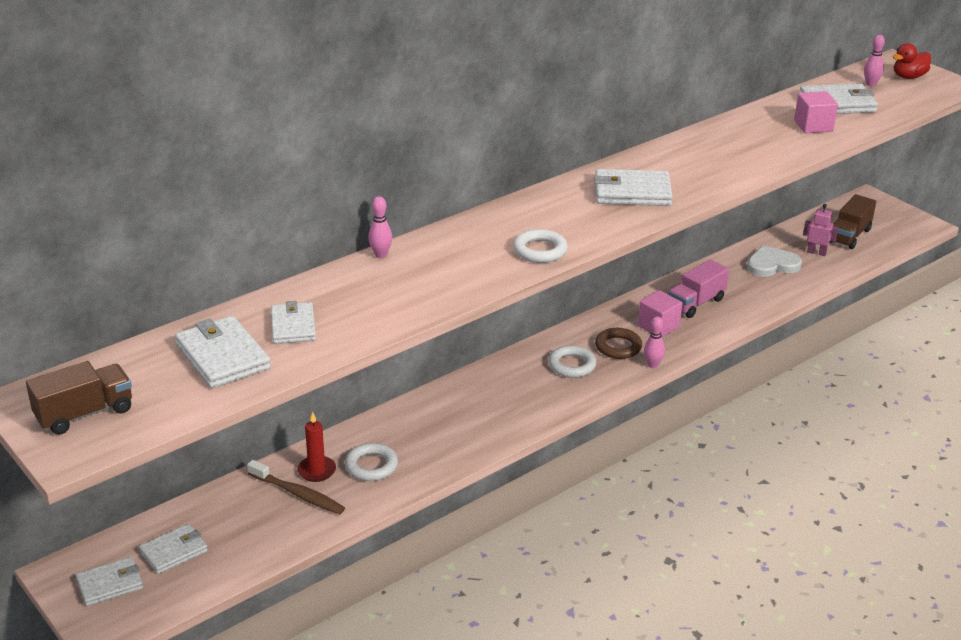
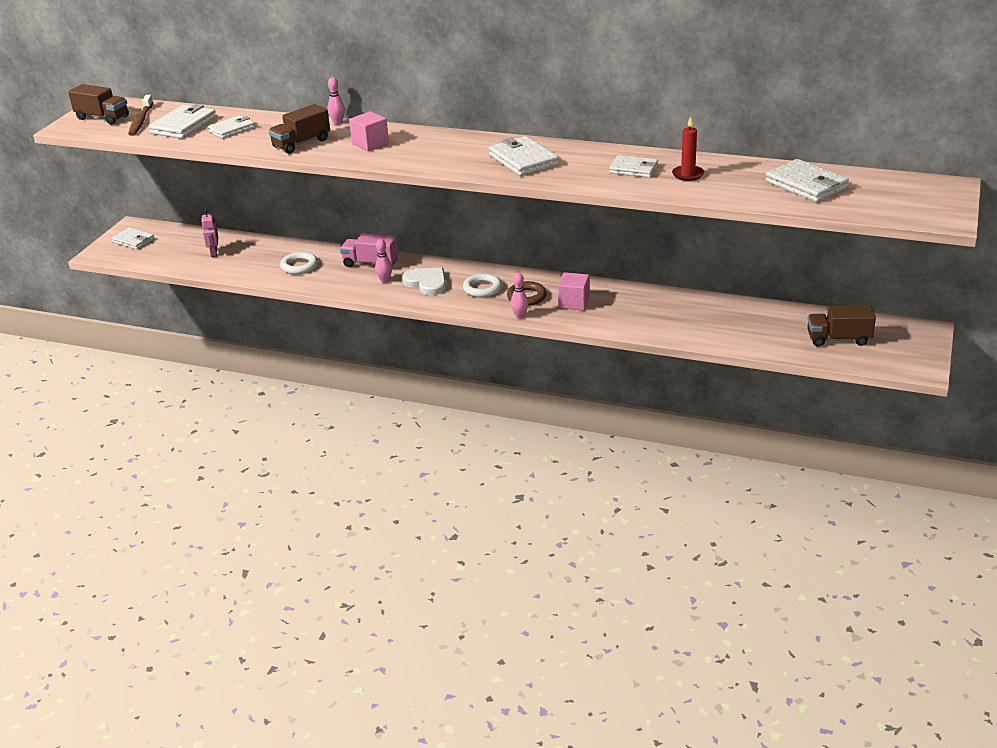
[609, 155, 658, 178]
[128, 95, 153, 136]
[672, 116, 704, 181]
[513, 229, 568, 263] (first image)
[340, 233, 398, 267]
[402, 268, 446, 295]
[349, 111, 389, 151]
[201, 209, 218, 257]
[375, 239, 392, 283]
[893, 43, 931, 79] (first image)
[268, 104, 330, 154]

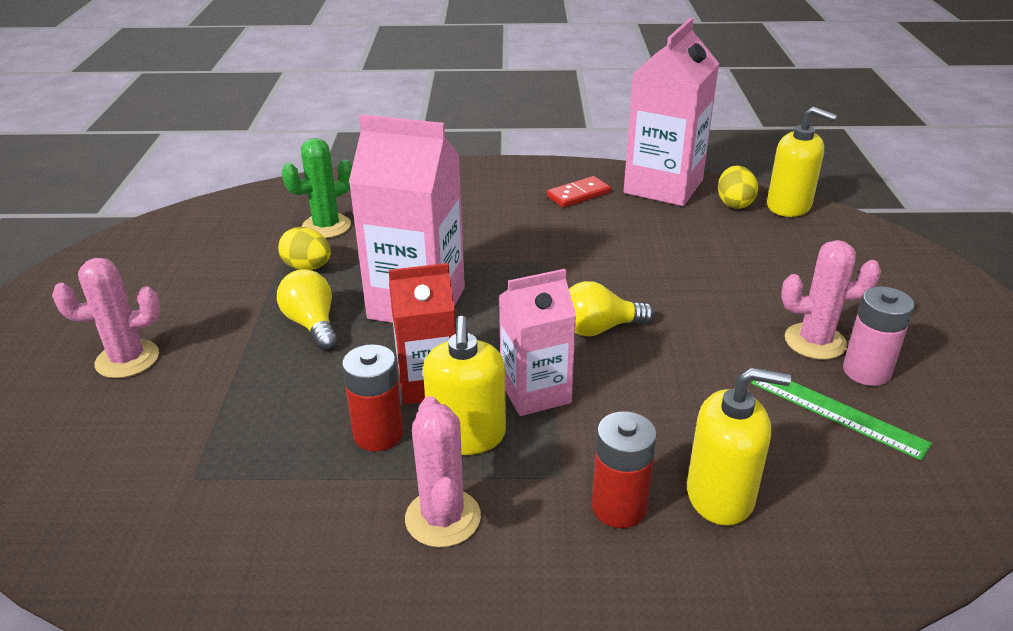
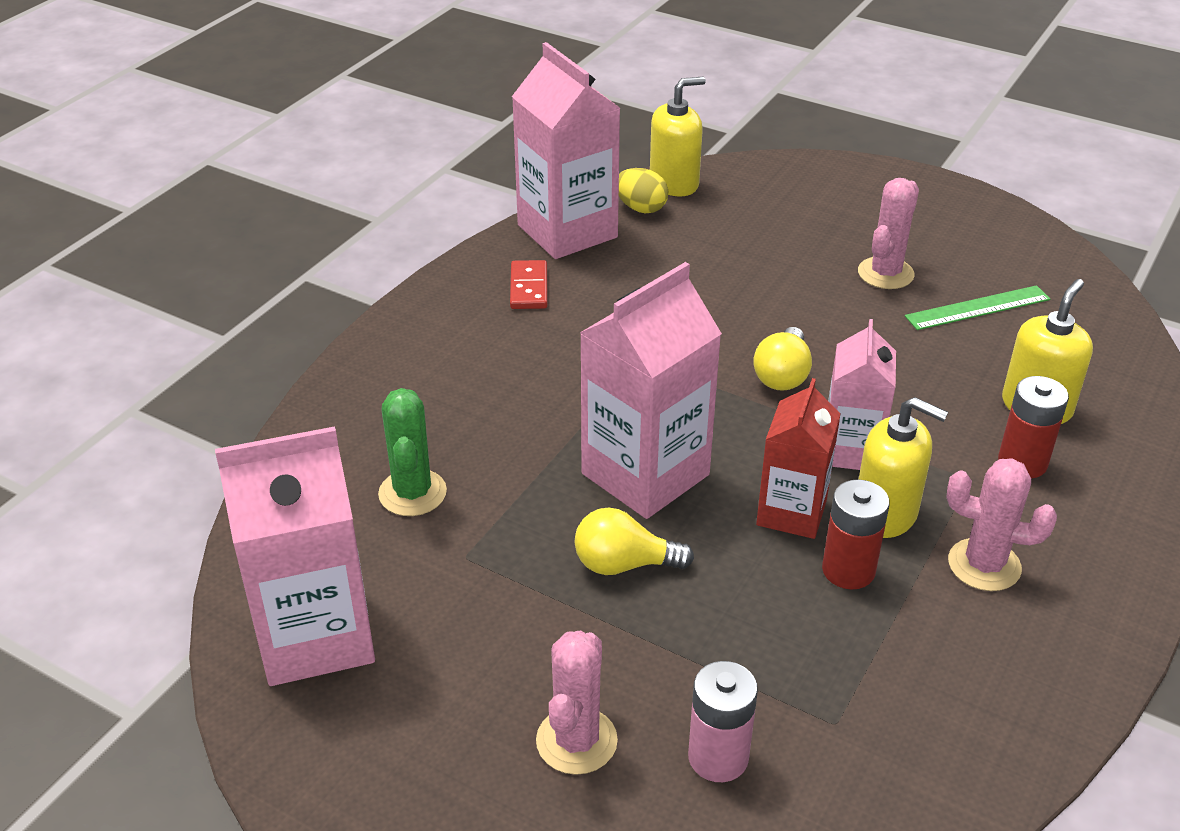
[278, 227, 331, 270] (first image)
[688, 661, 758, 782]
[215, 426, 375, 686]

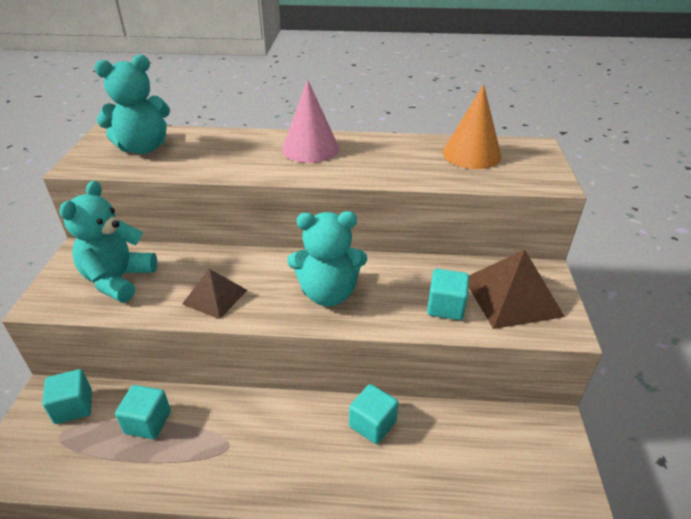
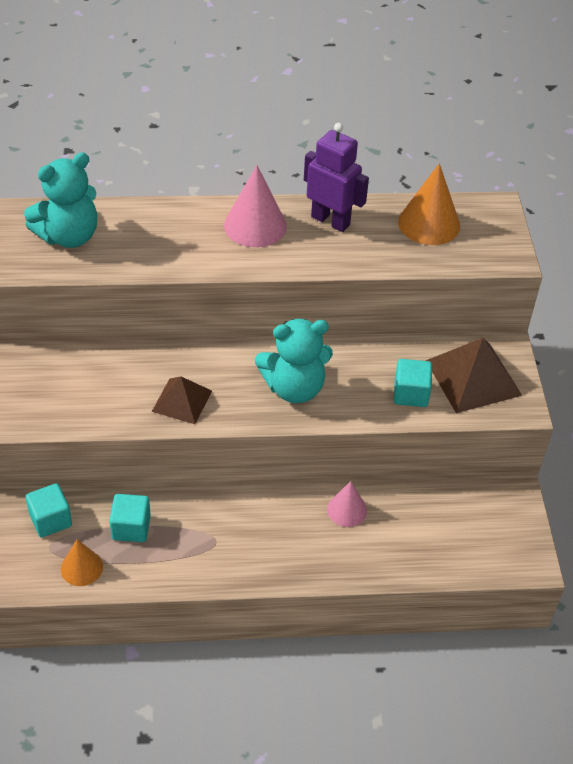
[60, 181, 157, 303] (first image)
[327, 481, 367, 527]
[61, 540, 103, 586]
[304, 123, 369, 232]

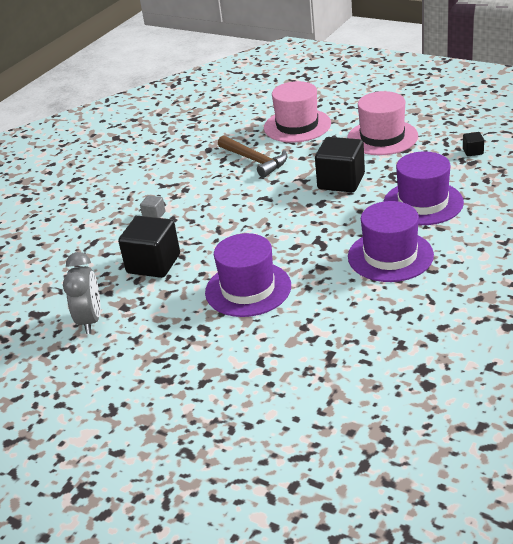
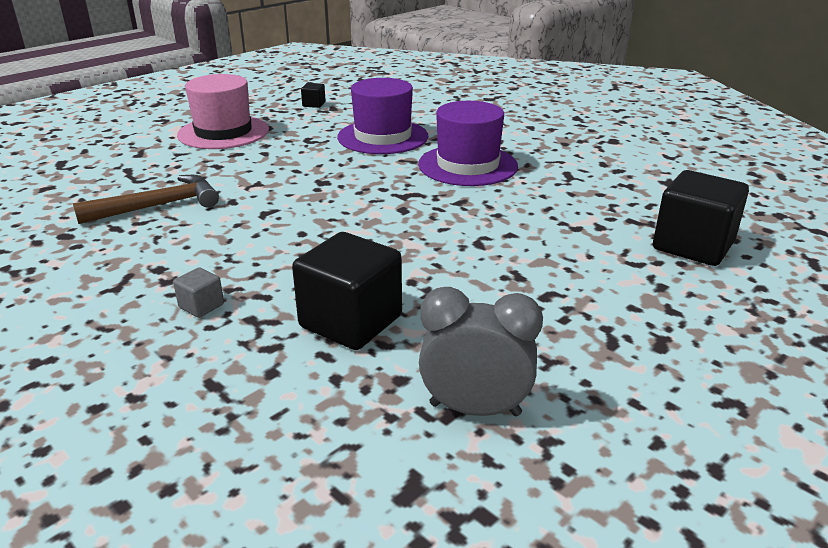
[205, 233, 291, 317] (first image)
[264, 81, 331, 143] (first image)
[653, 170, 749, 266]

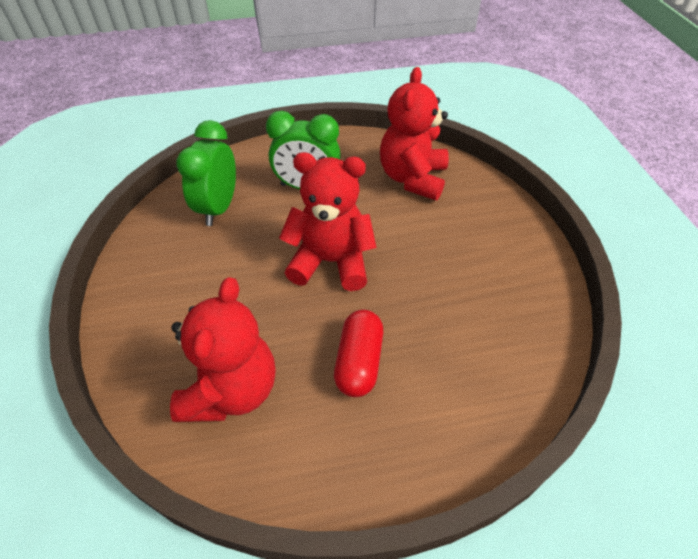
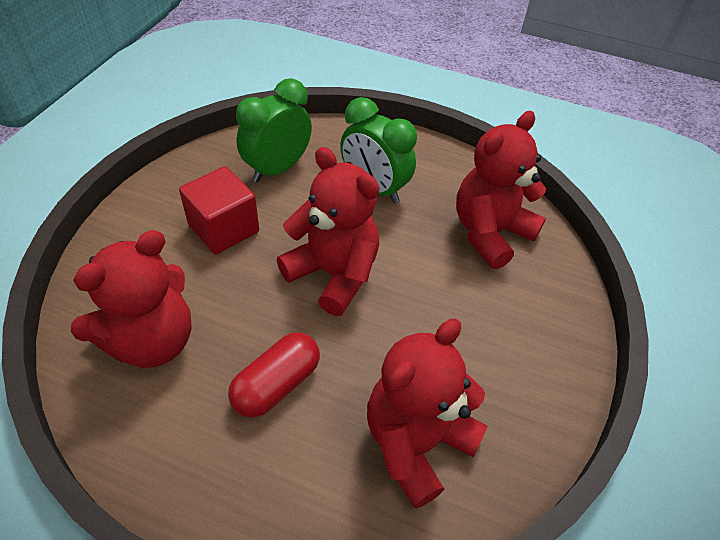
[179, 166, 259, 255]
[367, 318, 487, 509]

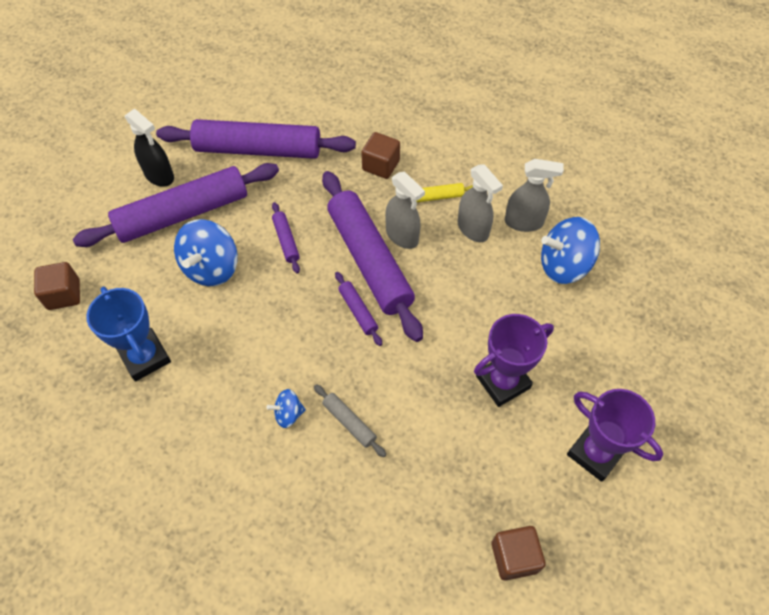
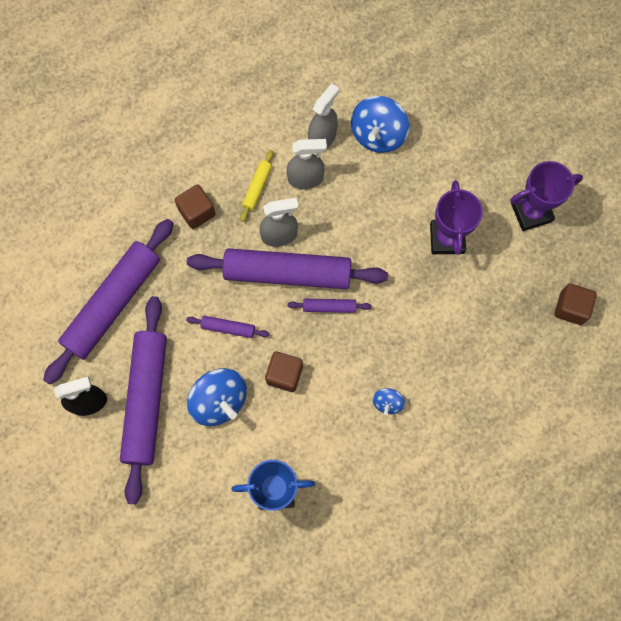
[265, 352, 303, 392]
[314, 384, 386, 457] (first image)

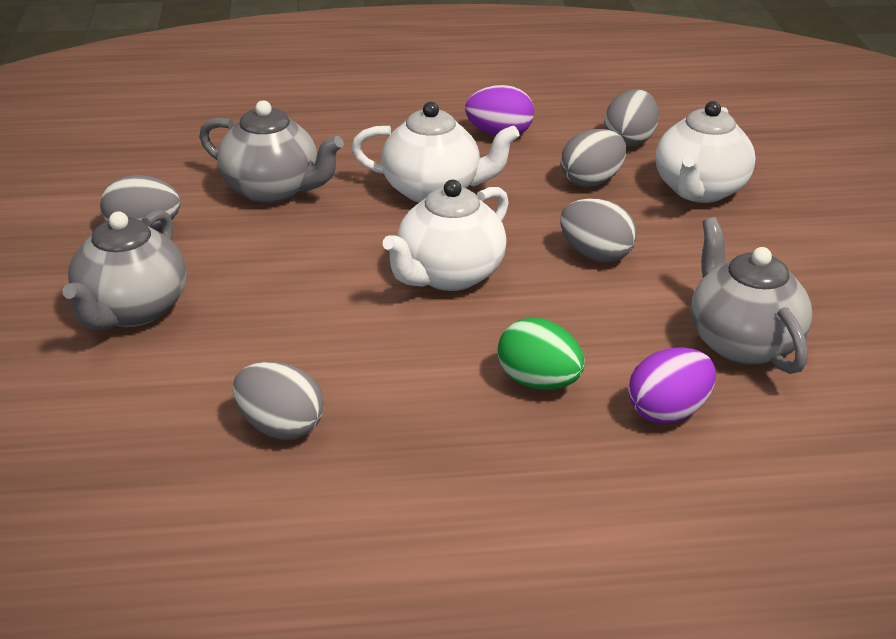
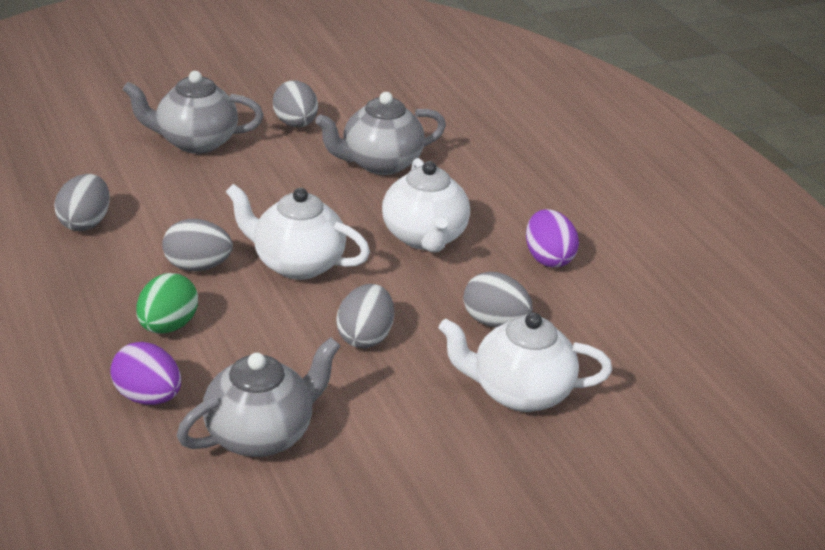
[315, 92, 446, 175]
[162, 219, 233, 271]

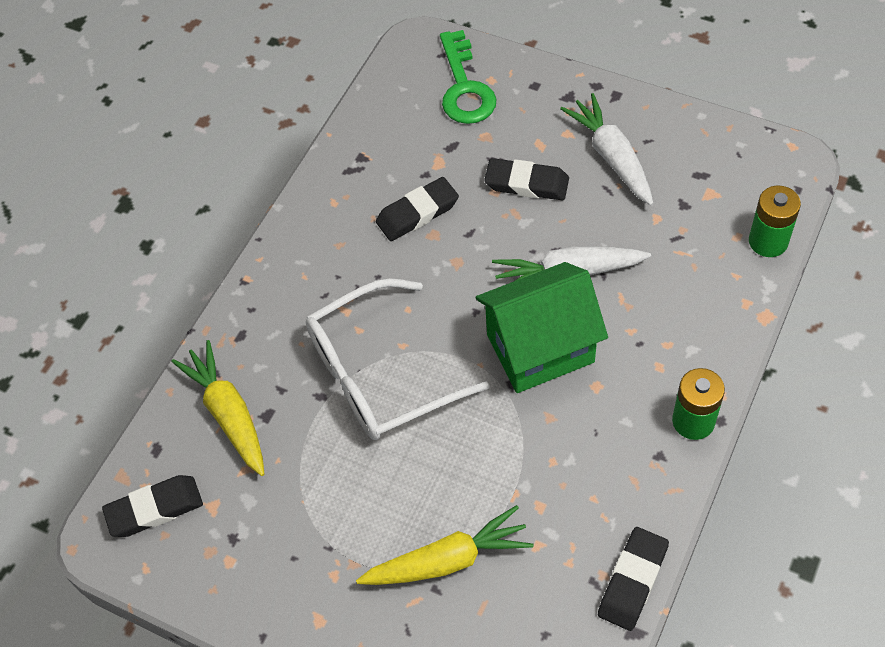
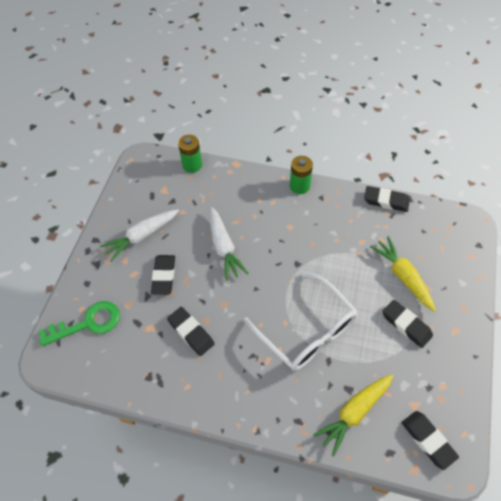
[476, 262, 608, 393] (first image)
[382, 300, 433, 348]

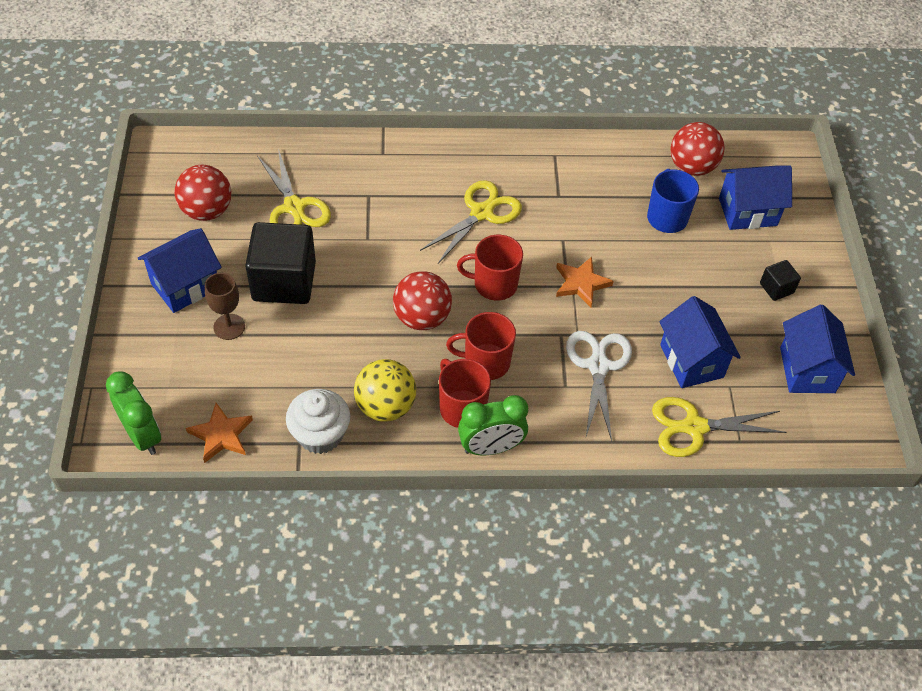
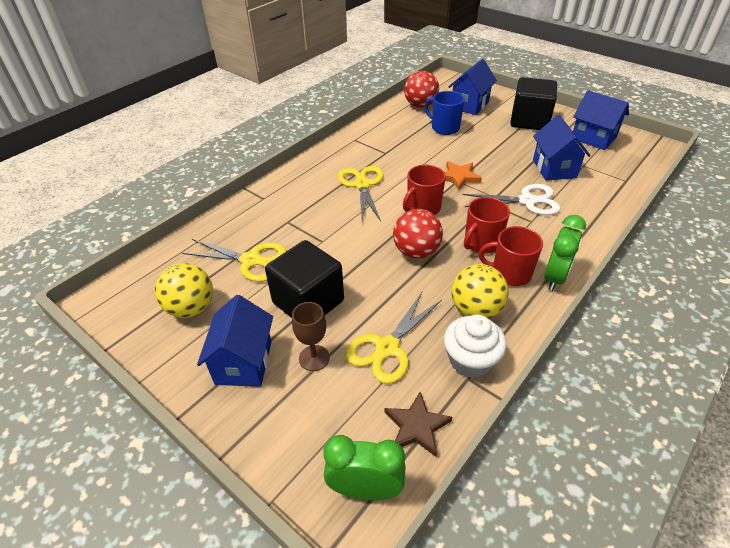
[155, 263, 213, 318]
[385, 392, 452, 457]
[462, 184, 561, 215]
[346, 292, 442, 384]
[533, 115, 591, 181]
[510, 77, 557, 130]

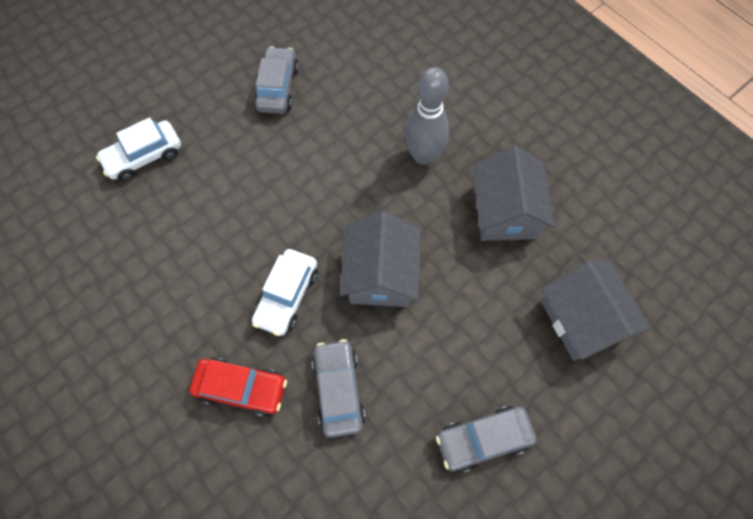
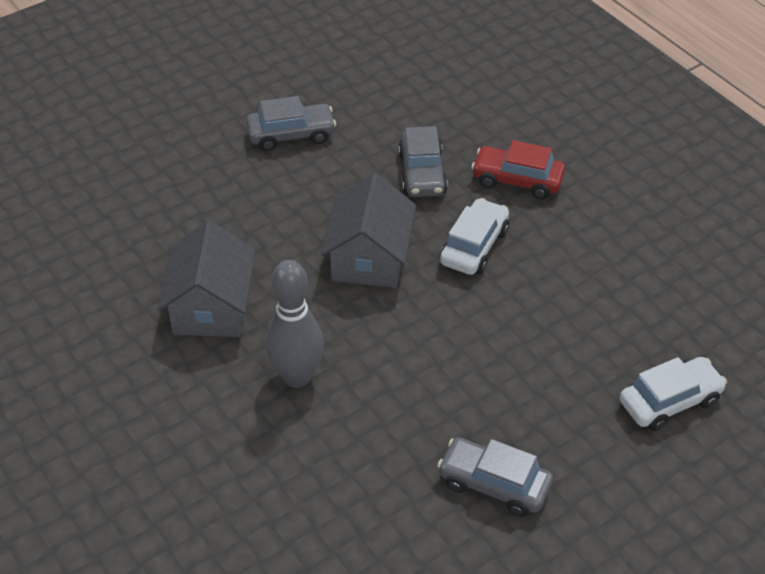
[437, 437, 553, 517]
[541, 260, 652, 361] (first image)

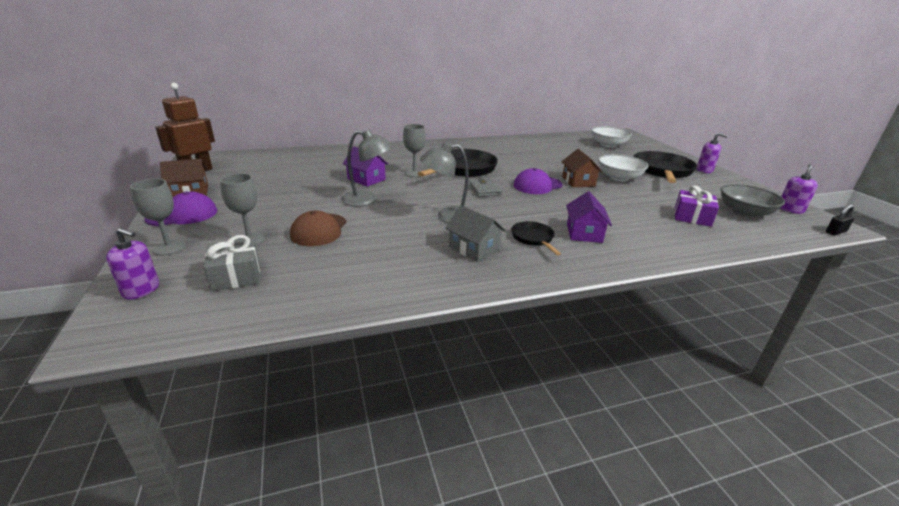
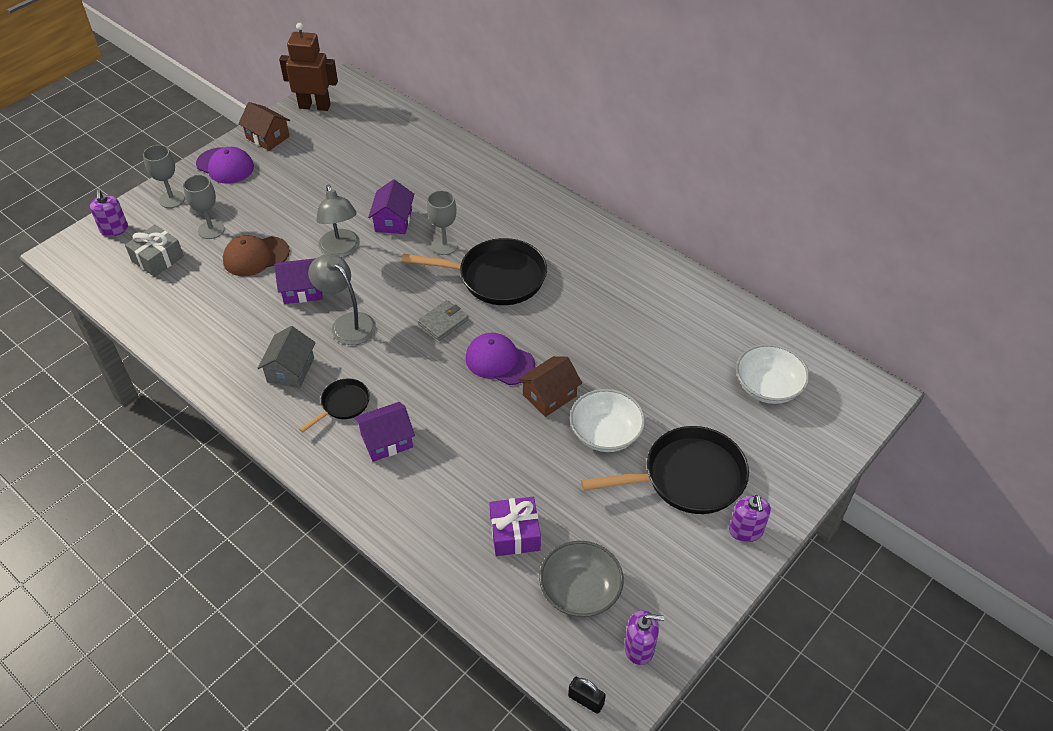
[274, 258, 322, 304]

